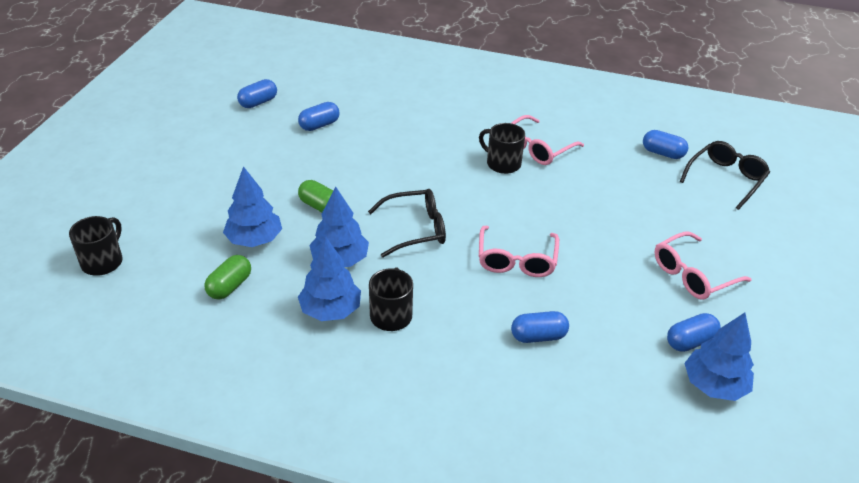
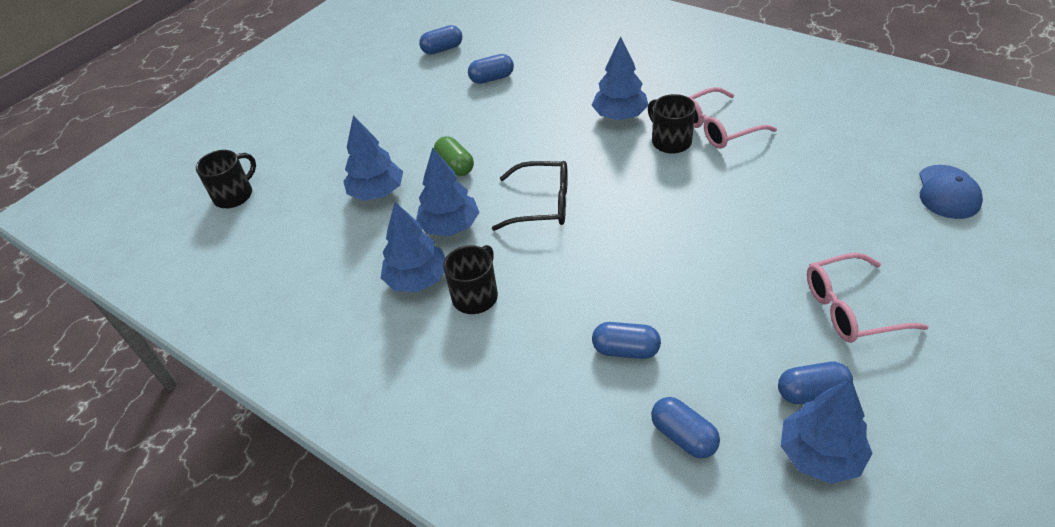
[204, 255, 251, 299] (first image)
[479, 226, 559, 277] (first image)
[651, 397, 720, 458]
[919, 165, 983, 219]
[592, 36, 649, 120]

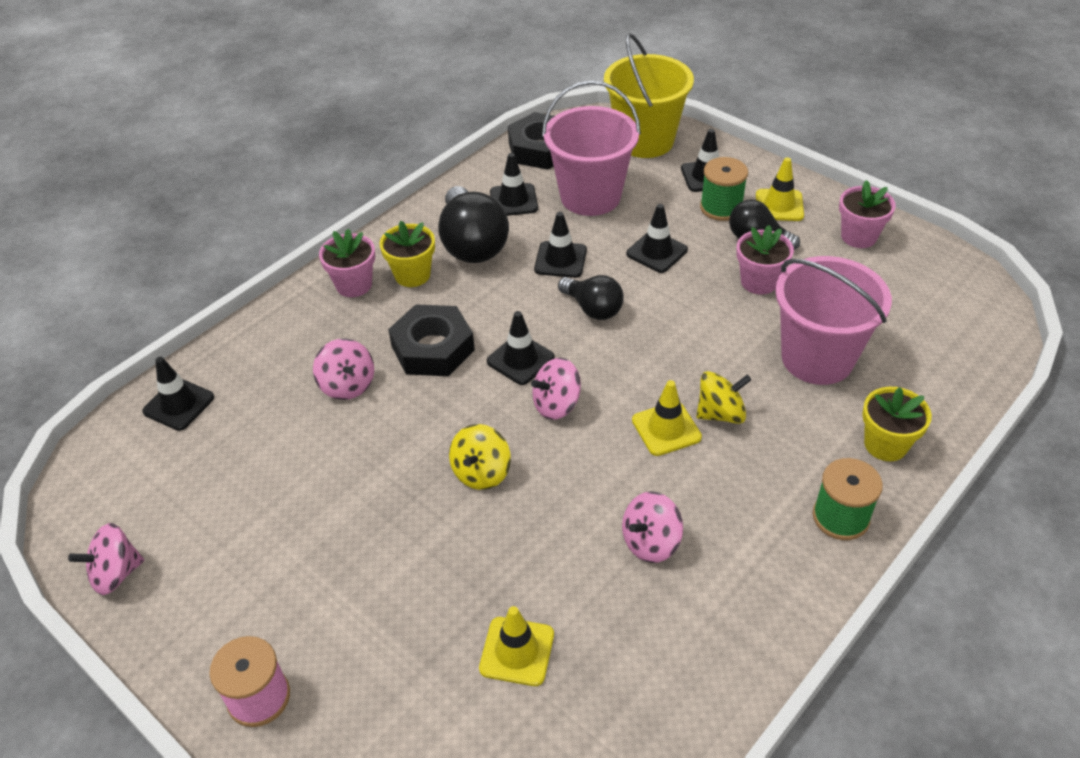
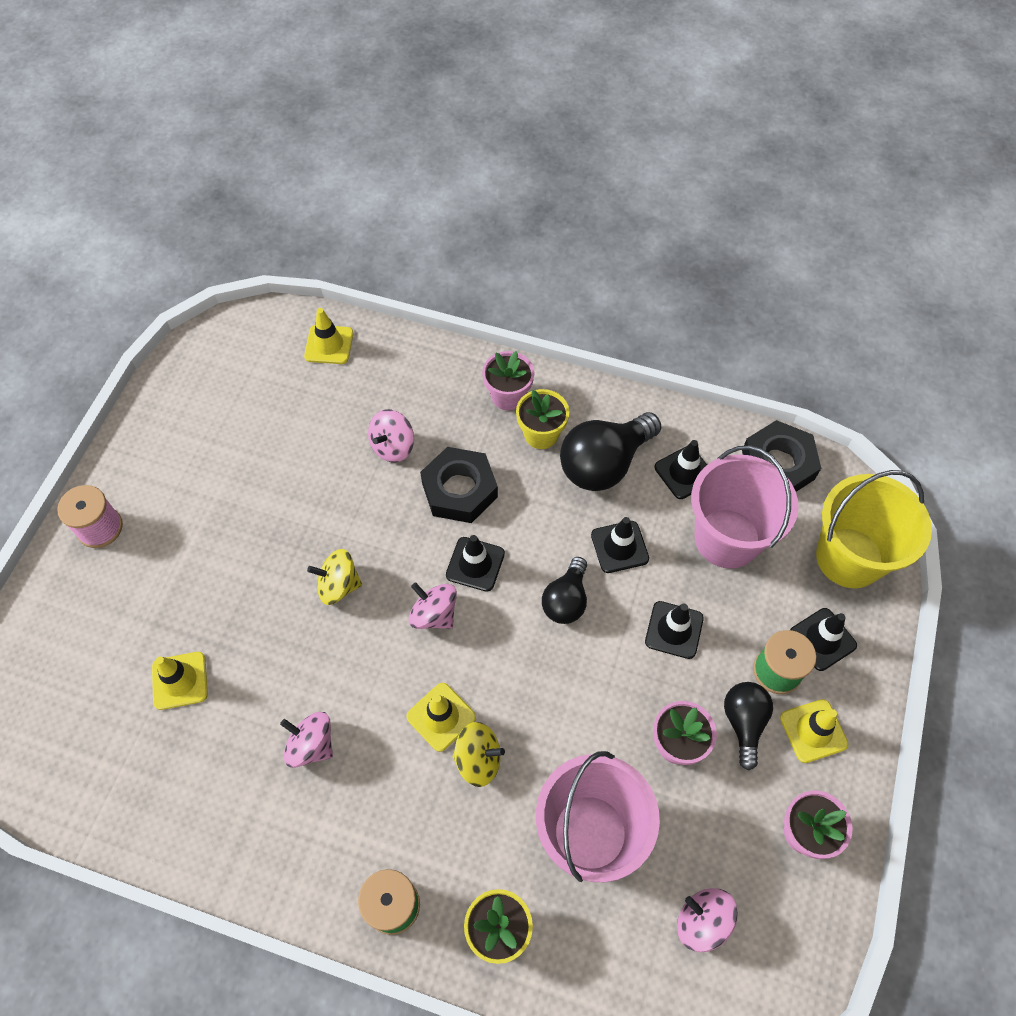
[677, 888, 738, 952]
[304, 308, 353, 364]
[453, 722, 505, 787]

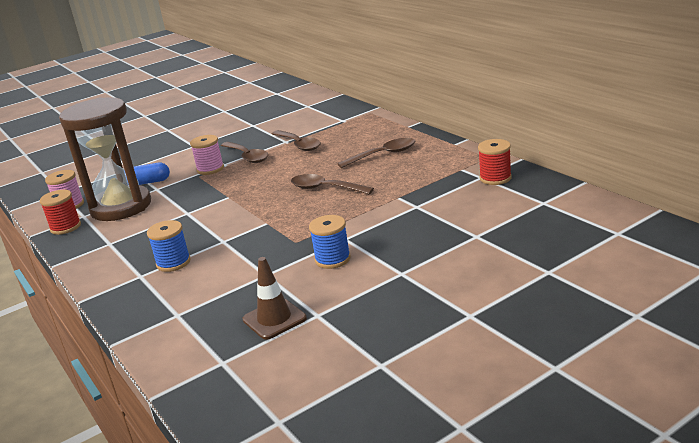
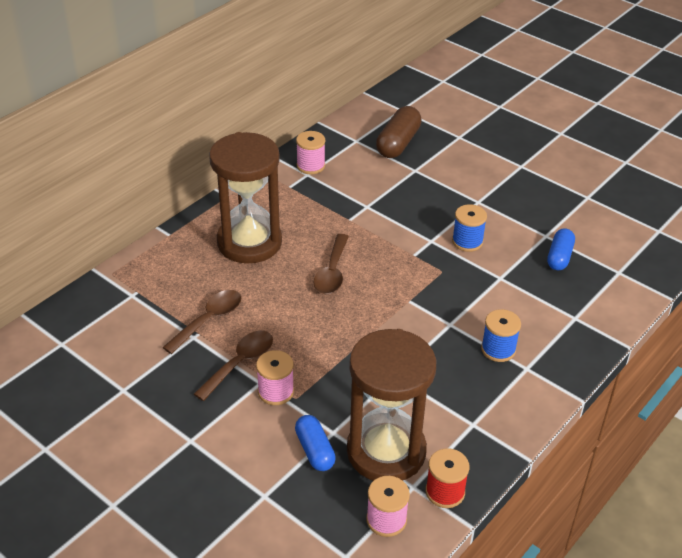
[547, 228, 575, 271]
[209, 132, 282, 264]
[296, 131, 325, 174]
[376, 106, 422, 158]

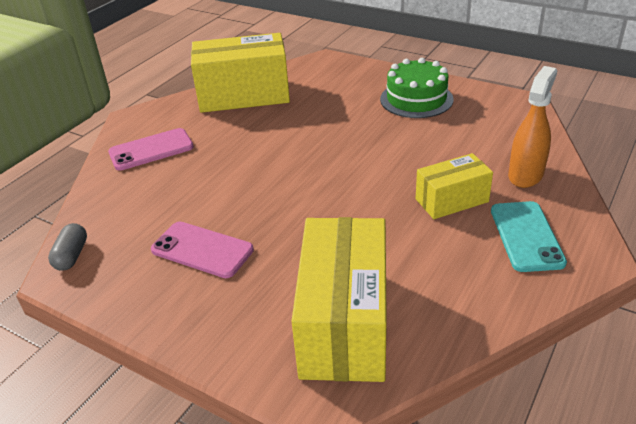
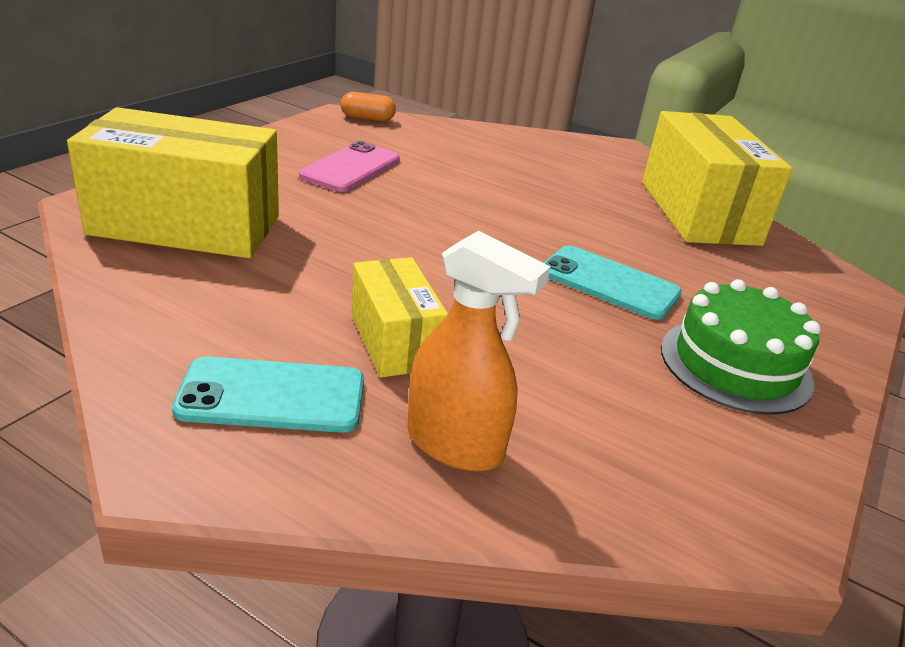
[341, 92, 396, 122]
[108, 128, 194, 171] (first image)
[543, 245, 682, 320]

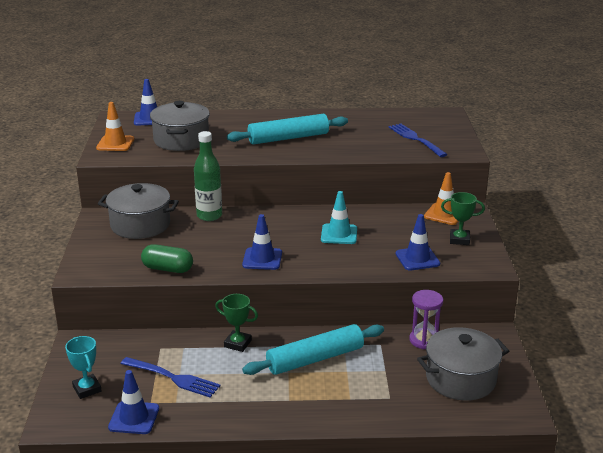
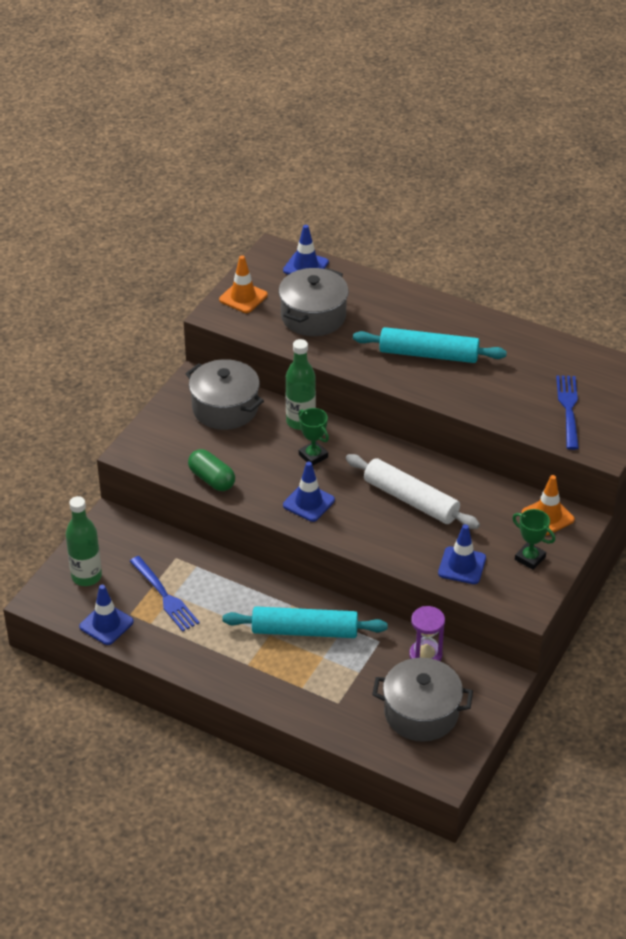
[66, 496, 102, 586]
[298, 408, 329, 466]
[346, 454, 480, 529]

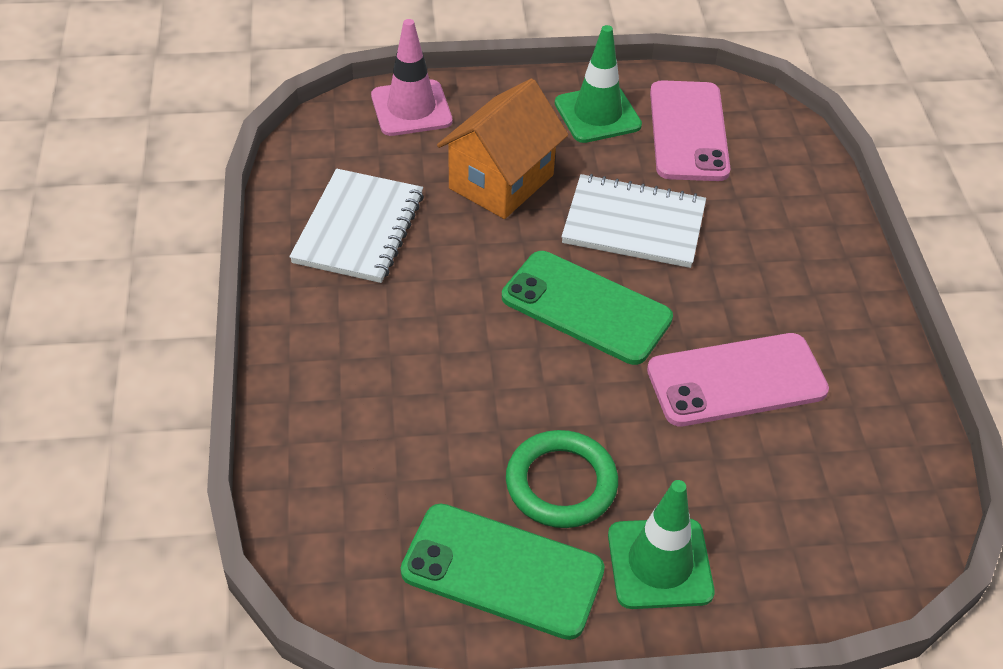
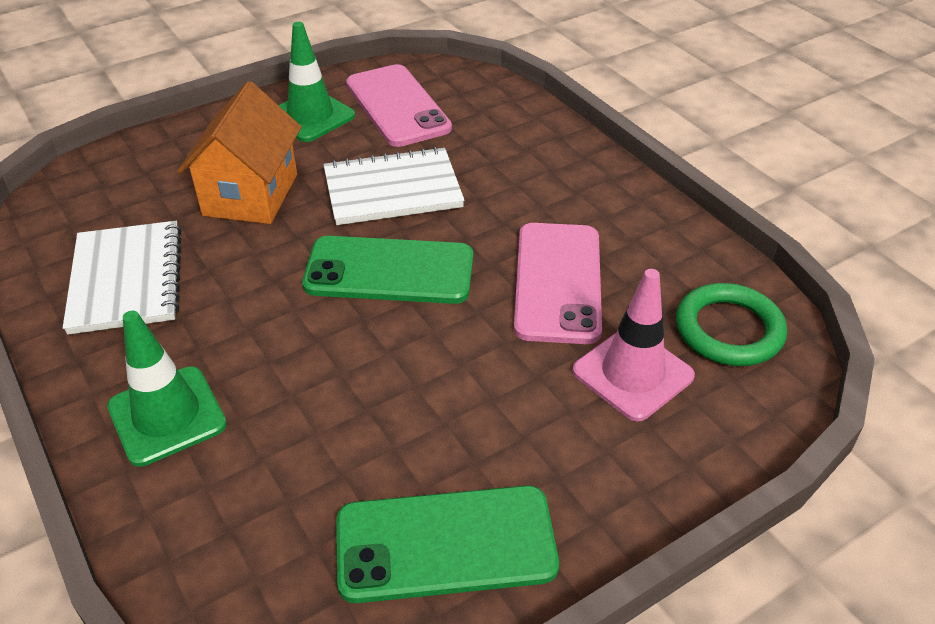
[572, 269, 695, 421]
[676, 283, 787, 366]
[107, 311, 227, 467]
[514, 223, 602, 344]

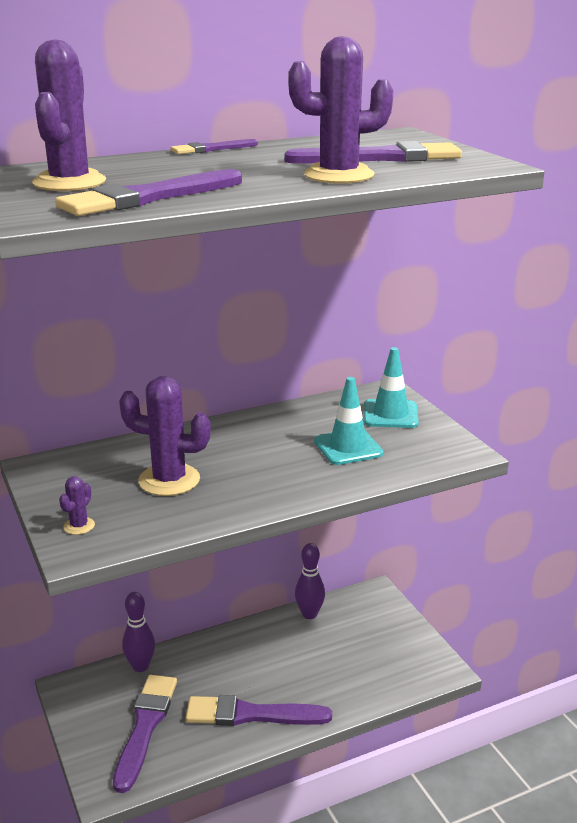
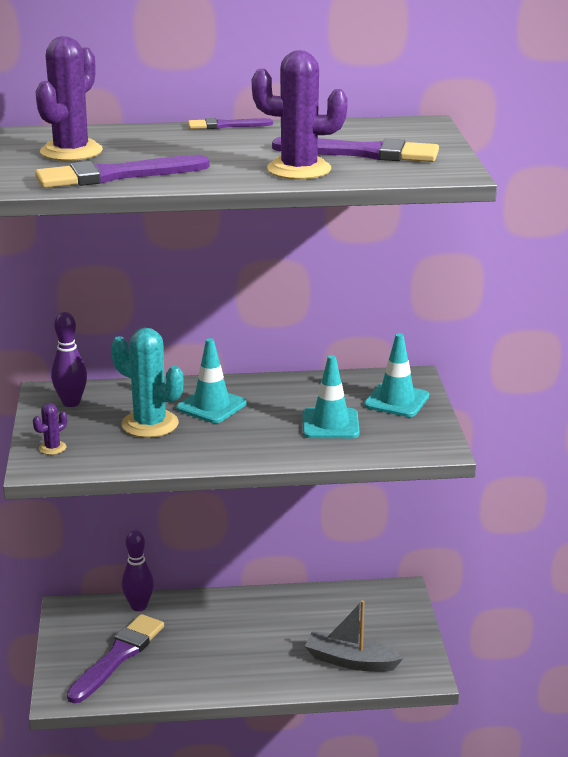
[111, 328, 184, 438]
[186, 695, 332, 726] (first image)
[51, 312, 87, 407]
[176, 338, 247, 423]
[305, 600, 404, 672]

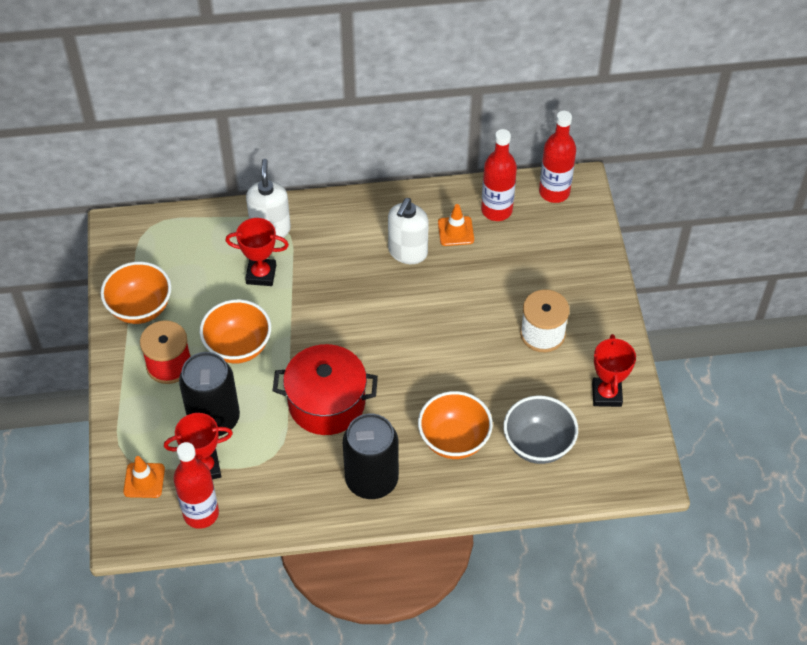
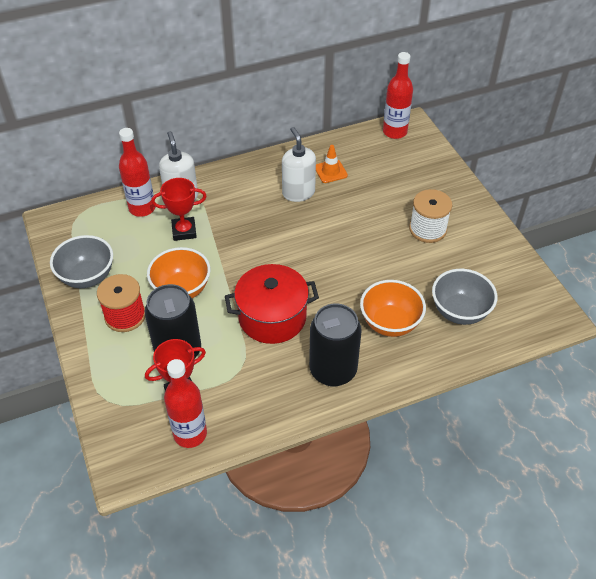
[50, 235, 113, 288]
[123, 456, 165, 498] (first image)
[282, 127, 316, 202]
[119, 128, 155, 217]
[592, 334, 636, 407] (first image)

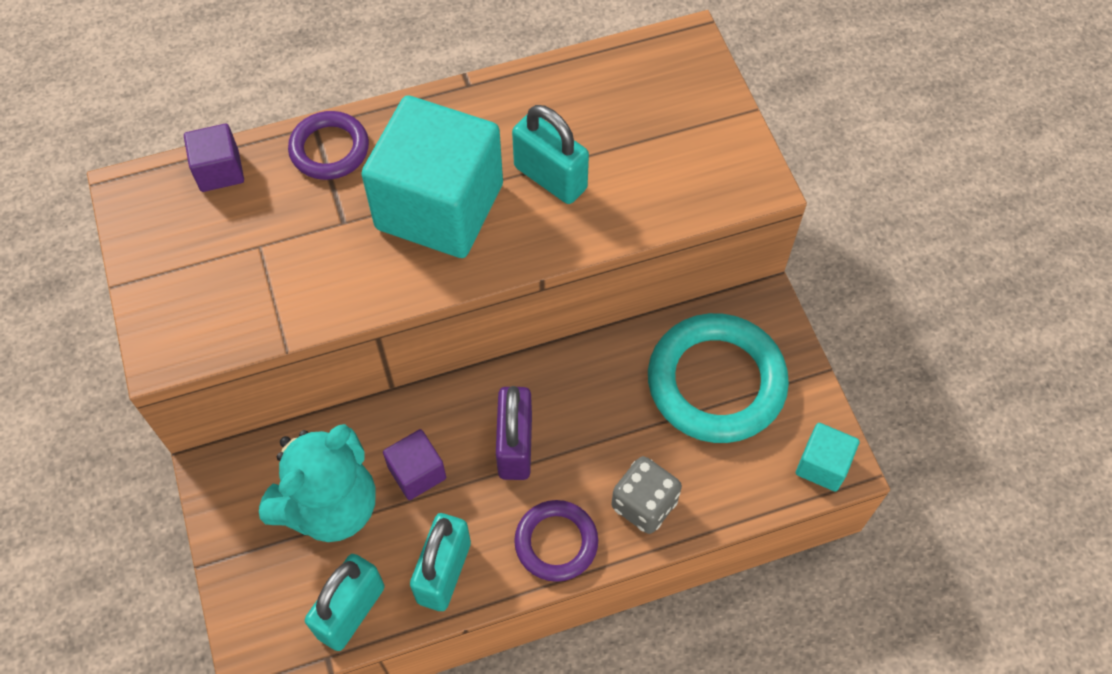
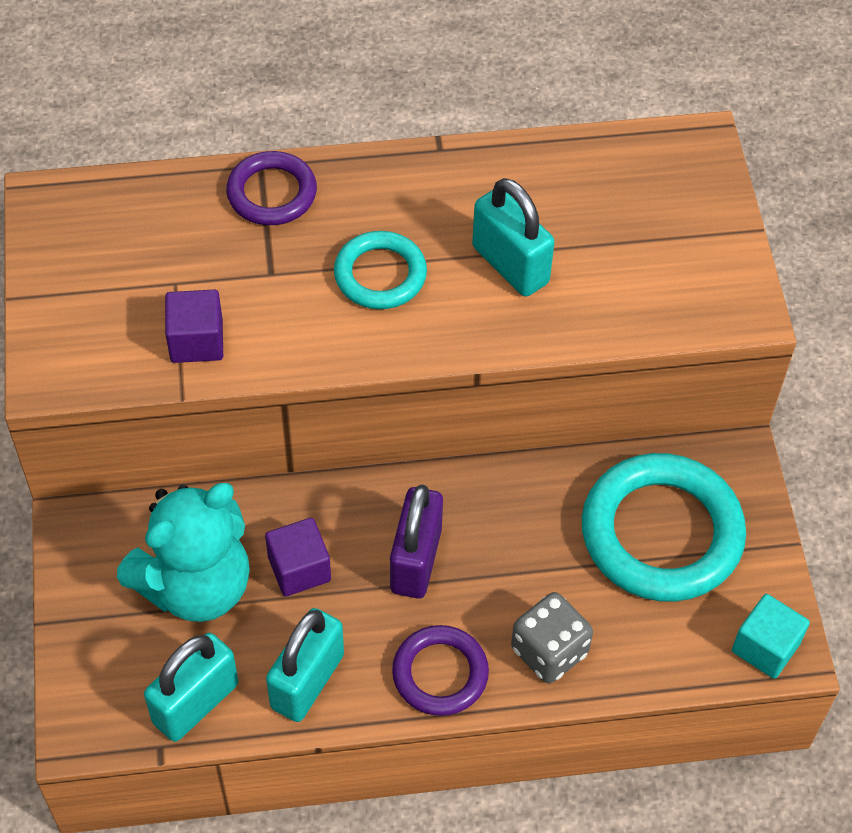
[165, 289, 223, 363]
[334, 231, 427, 309]

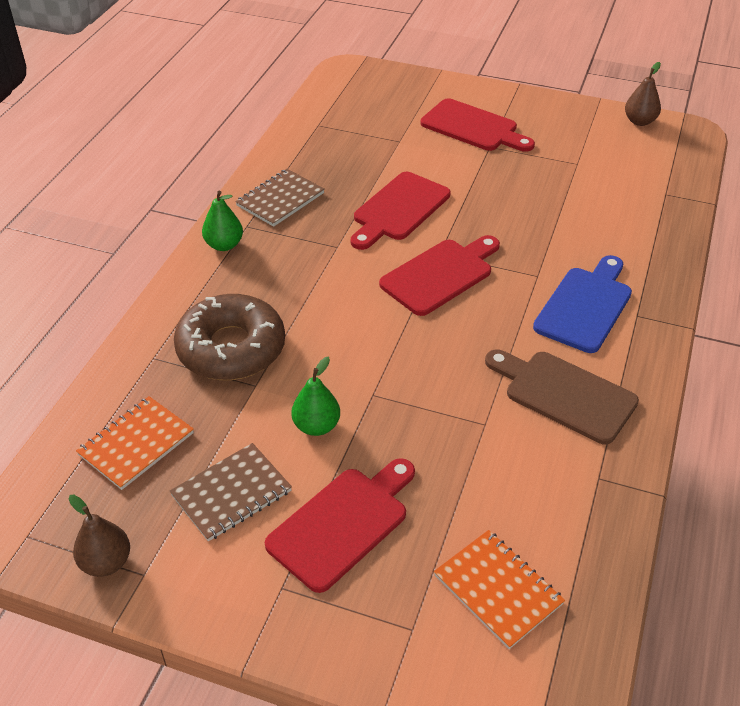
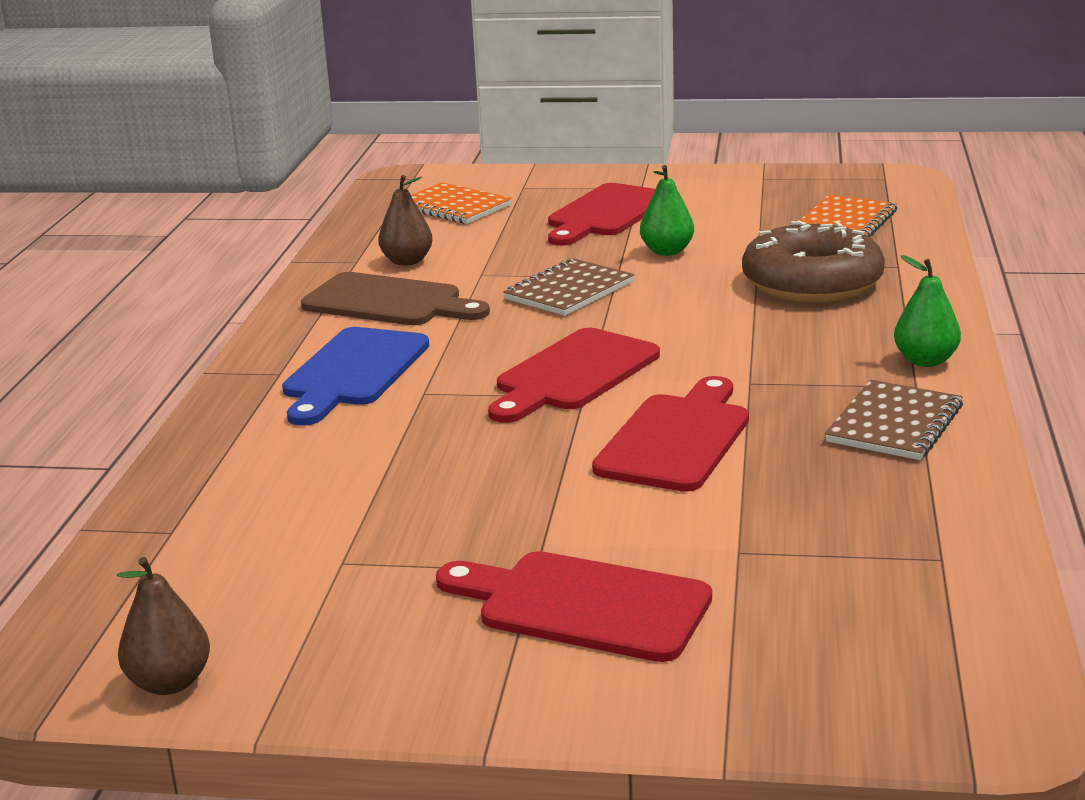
[378, 175, 433, 266]
[503, 258, 634, 316]

